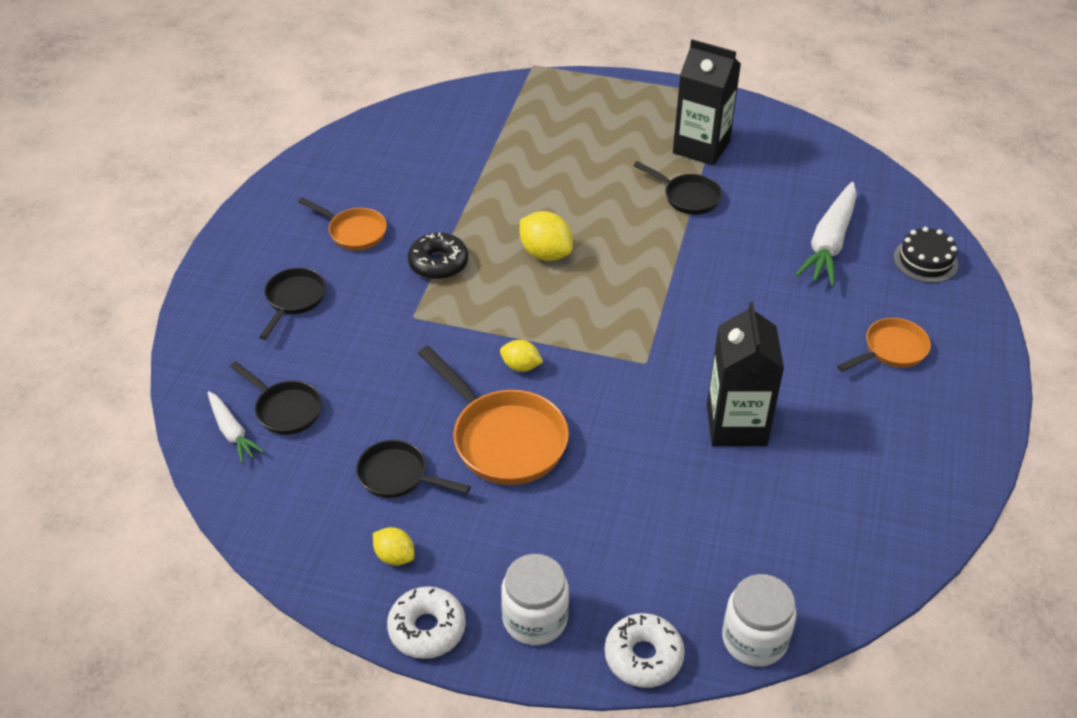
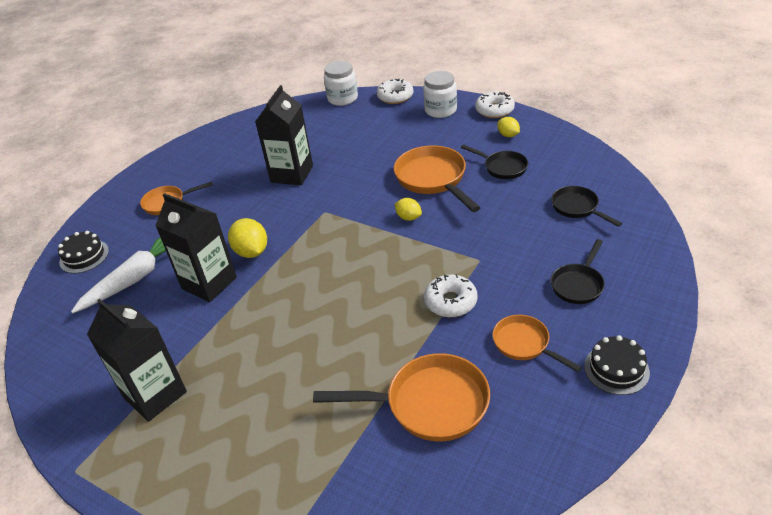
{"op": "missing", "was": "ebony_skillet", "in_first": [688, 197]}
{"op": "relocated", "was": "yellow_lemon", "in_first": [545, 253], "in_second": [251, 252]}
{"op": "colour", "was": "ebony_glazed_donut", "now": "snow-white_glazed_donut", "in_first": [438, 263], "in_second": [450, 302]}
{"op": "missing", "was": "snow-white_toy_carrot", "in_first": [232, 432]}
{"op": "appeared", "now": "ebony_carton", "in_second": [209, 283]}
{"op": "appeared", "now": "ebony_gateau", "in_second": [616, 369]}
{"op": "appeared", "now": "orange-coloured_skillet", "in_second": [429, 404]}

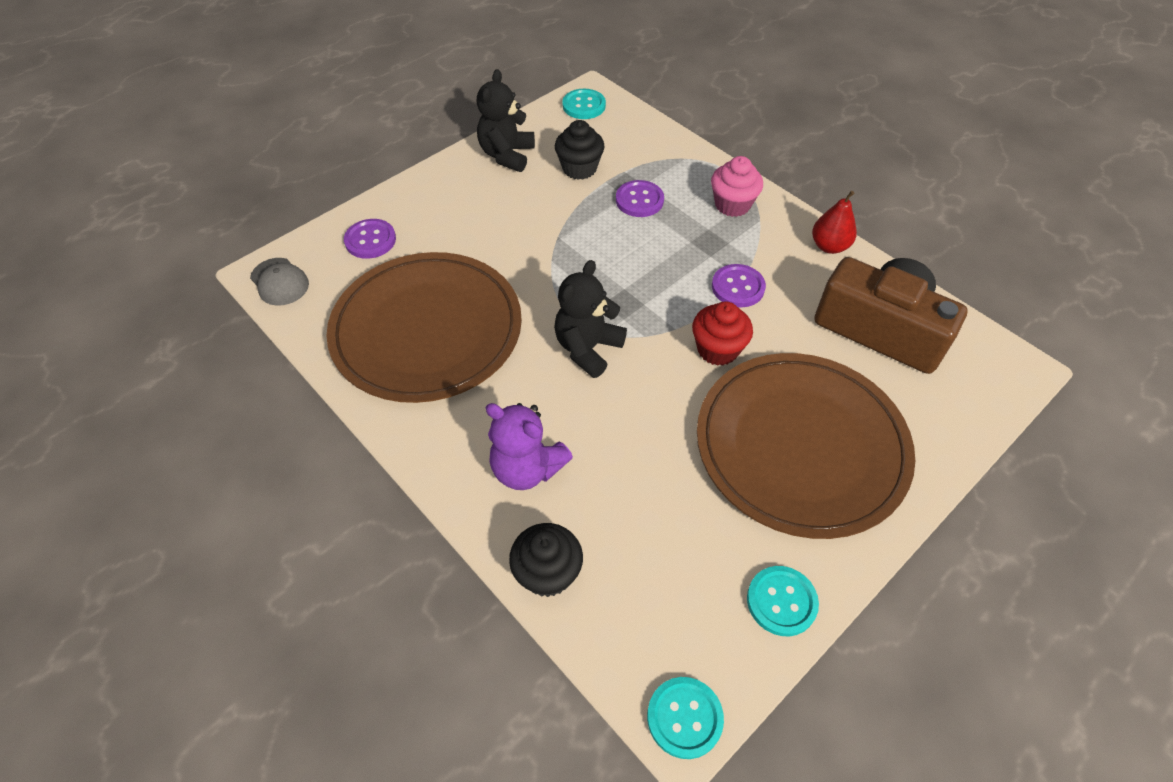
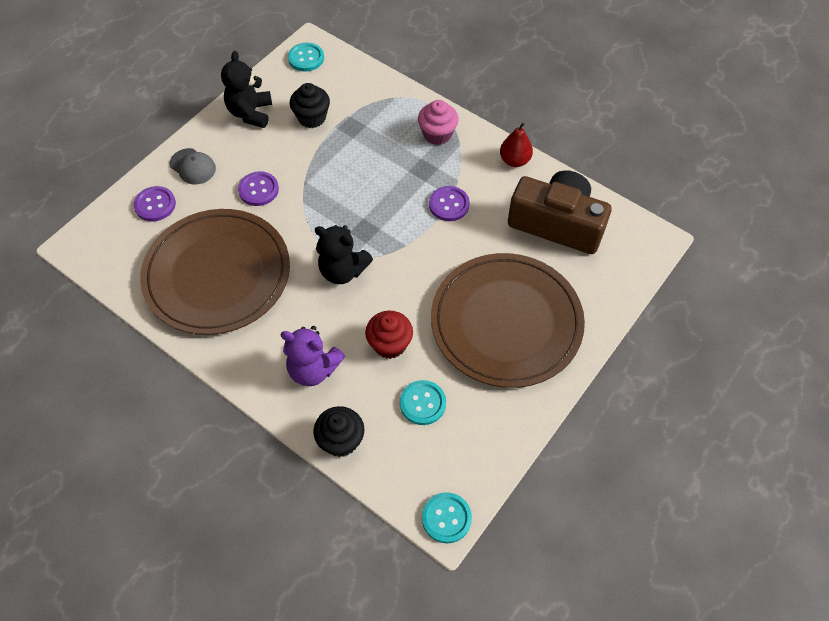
{"op": "relocated", "was": "violet_button", "in_first": [639, 200], "in_second": [258, 190]}
{"op": "relocated", "was": "ash-grey_peaked_cap", "in_first": [279, 282], "in_second": [193, 166]}
{"op": "spun", "was": "ebony_stuffed_bear", "in_first": [588, 348], "in_second": [342, 271], "clockwise": -90}
{"op": "relocated", "was": "crimson_muffin", "in_first": [717, 349], "in_second": [389, 344]}
{"op": "relocated", "was": "aqua_button", "in_first": [781, 601], "in_second": [422, 403]}

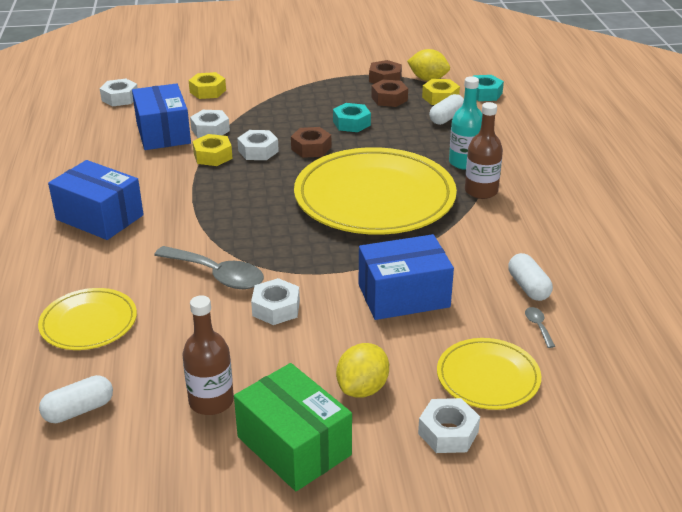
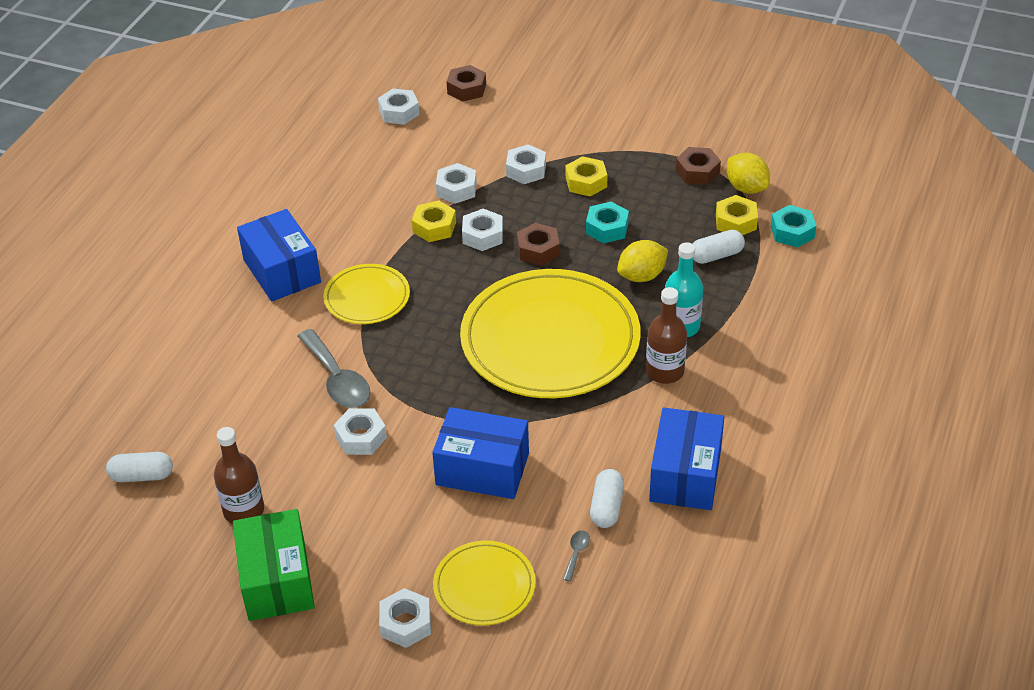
{"op": "relocated", "was": "yellow_hexagon_nut", "in_first": [208, 91], "in_second": [586, 182]}
{"op": "relocated", "was": "dark_brown_hexagon_nut", "in_first": [389, 99], "in_second": [466, 89]}
{"op": "relocated", "was": "cobalt_package", "in_first": [163, 133], "in_second": [685, 475]}
{"op": "relocated", "was": "yellow_flat_dish", "in_first": [89, 323], "in_second": [367, 297]}
{"op": "relocated", "was": "yellow_lemon", "in_first": [362, 388], "in_second": [642, 276]}
{"op": "appeared", "now": "snow-white_hexagon_nut", "in_second": [526, 170]}

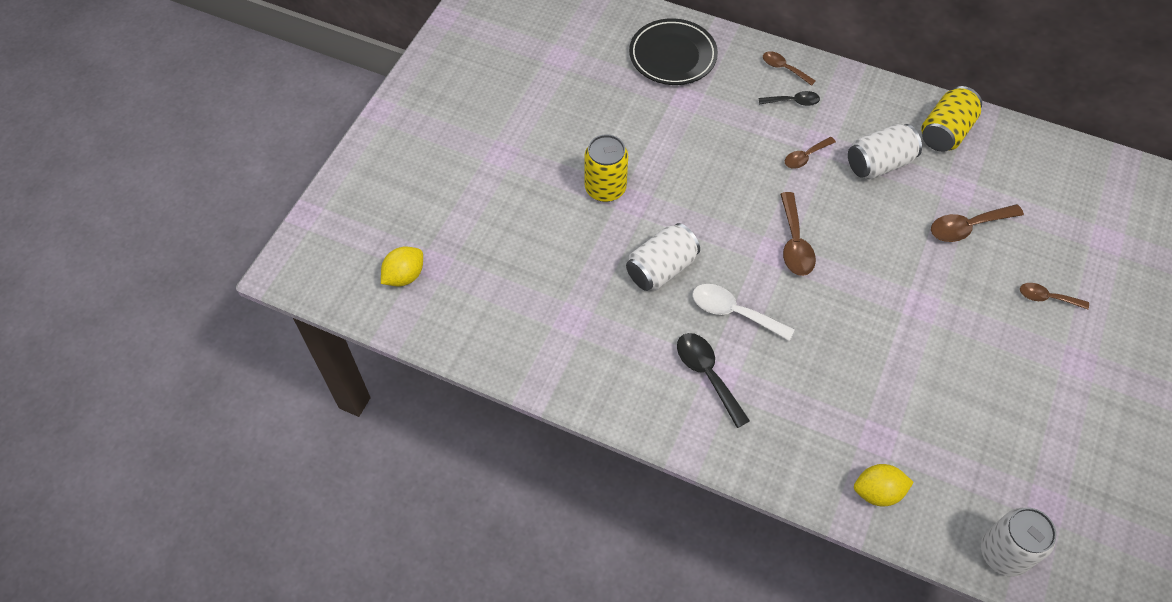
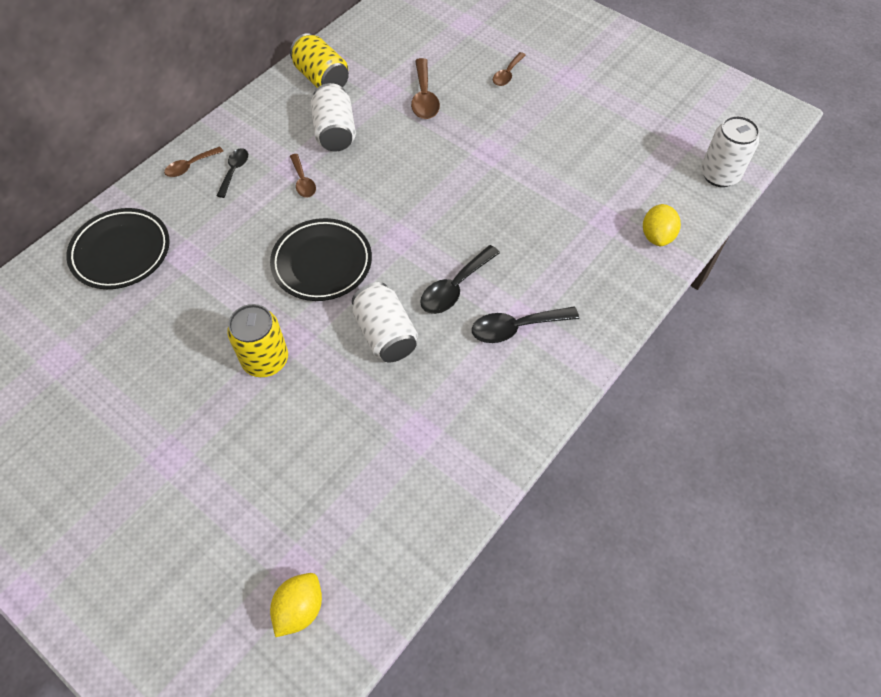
{"op": "missing", "was": "dark_brown_tablespoon", "in_first": [794, 243]}
{"op": "spun", "was": "yellow_lemon", "in_first": [404, 276], "in_second": [299, 608], "clockwise": 60}
{"op": "colour", "was": "snow-white_tablespoon", "now": "ebony_tablespoon", "in_first": [733, 312], "in_second": [455, 287]}
{"op": "appeared", "now": "ebony_flat_dish", "in_second": [322, 263]}

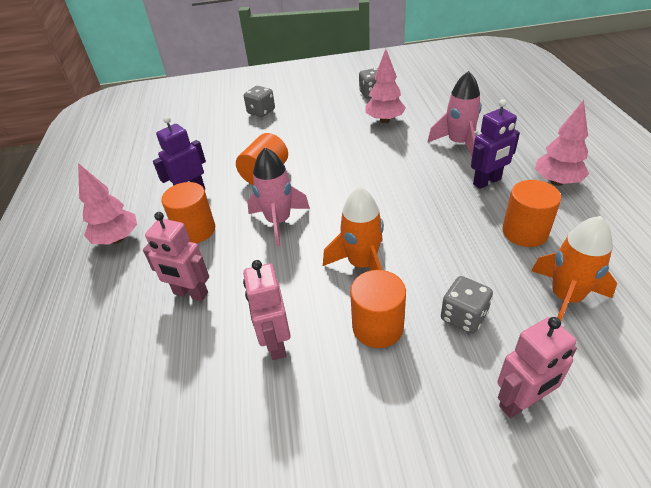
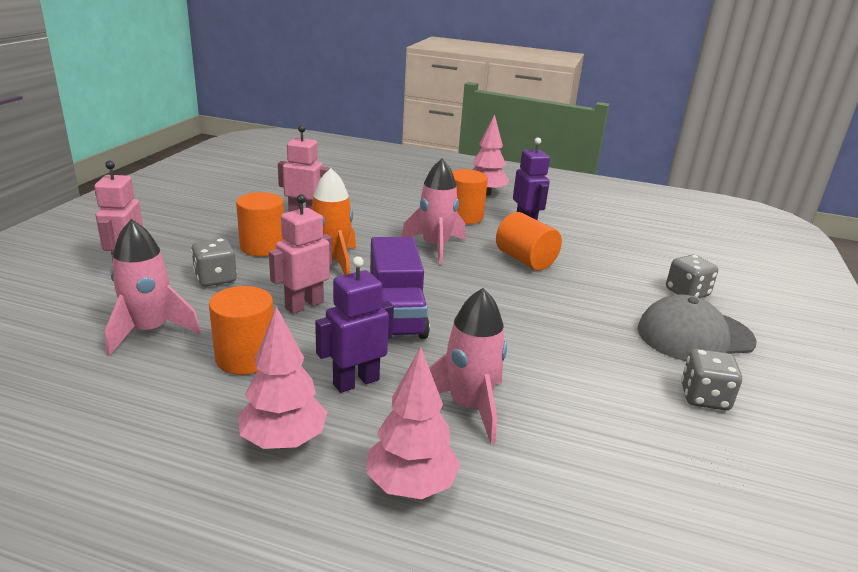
{"op": "relocated", "was": "rosy_tree", "in_first": [384, 120], "in_second": [411, 485]}
{"op": "spun", "was": "violet_robot", "in_first": [487, 182], "in_second": [356, 382], "clockwise": 60}
{"op": "relocated", "was": "rosy_robot", "in_first": [190, 294], "in_second": [304, 305]}
{"op": "colour", "was": "orange-coloured_rocket", "now": "rosy_rocket", "in_first": [565, 297], "in_second": [150, 331]}
{"op": "appeared", "now": "violet_lorry", "in_second": [396, 315]}
{"op": "appeared", "now": "ash-grey_peaked_cap", "in_second": [695, 335]}

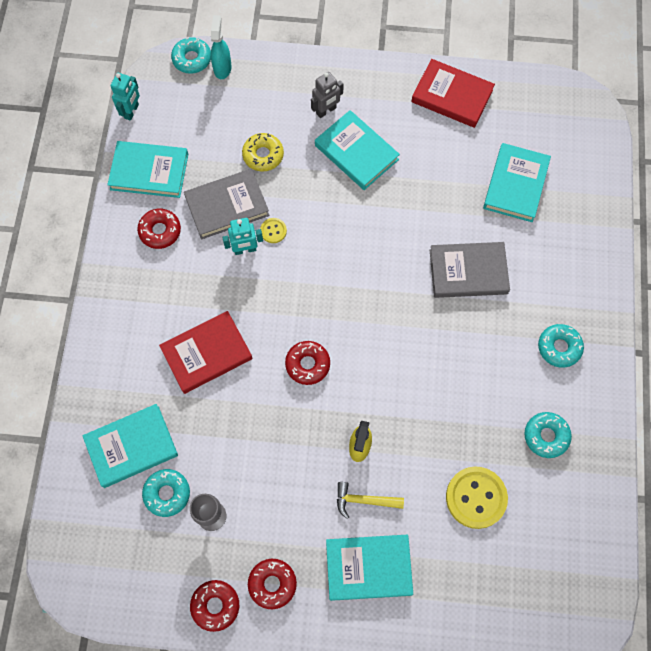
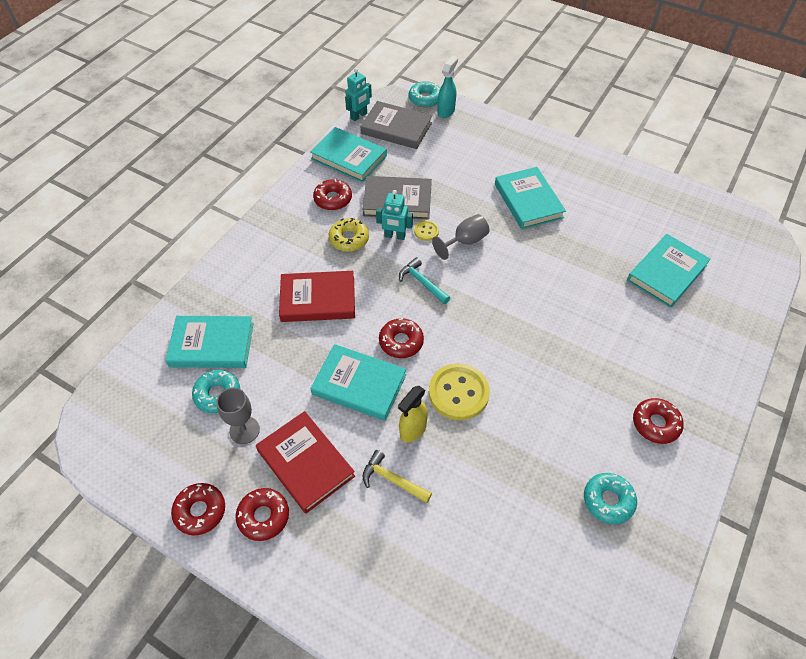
{"op": "relocated", "was": "crimson_hardcover", "in_first": [452, 96], "in_second": [305, 463]}
{"op": "missing", "was": "ash-grey_robot", "in_first": [326, 111]}
{"op": "relocated", "was": "yellow_glazed_donut", "in_first": [263, 155], "in_second": [349, 239]}
{"op": "relocated", "was": "ash-grey_hardcover", "in_first": [468, 272], "in_second": [396, 128]}
{"op": "colour", "was": "aqua_glazed_donut", "now": "crimson_glazed_donut", "in_first": [559, 347], "in_second": [655, 424]}
{"op": "relocated", "was": "yellow_button", "in_first": [476, 498], "in_second": [458, 393]}
{"op": "relocated", "was": "aqua_hardcover", "in_first": [368, 568], "in_second": [359, 385]}
{"op": "appeared", "now": "ash-grey_chalice", "in_second": [465, 241]}
{"op": "appeared", "now": "aqua_carpenter's_hammer", "in_second": [422, 282]}

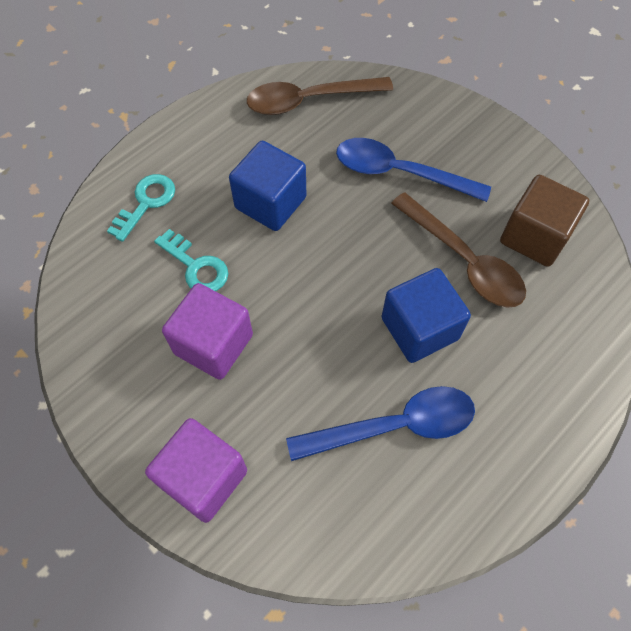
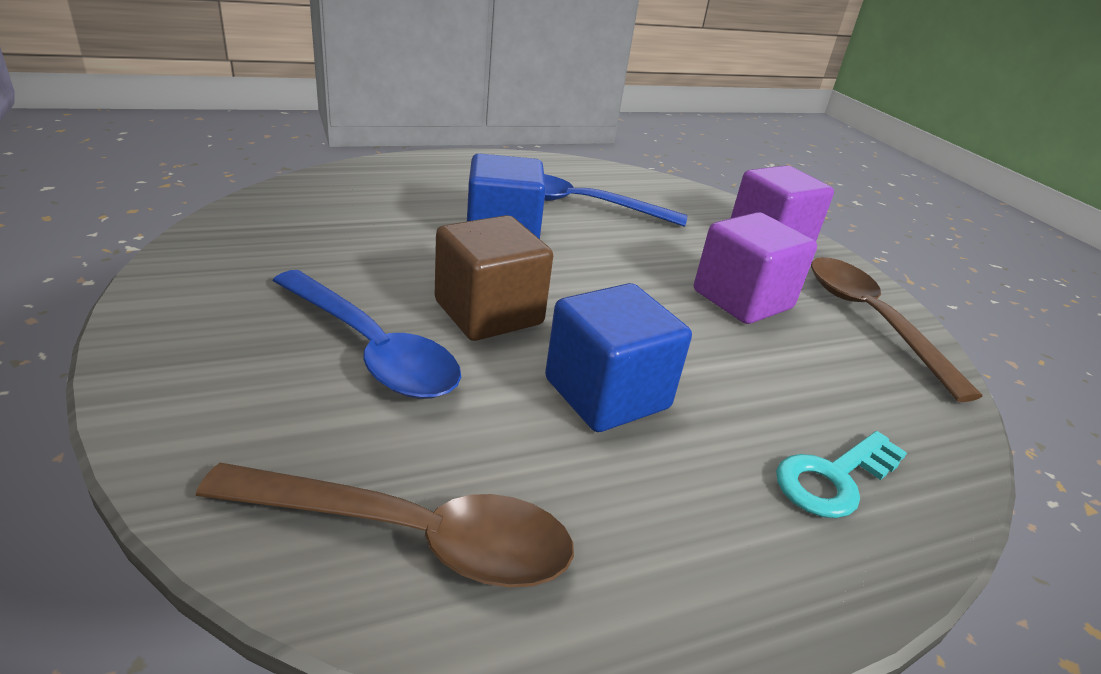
{"op": "relocated", "was": "dark_brown_cube", "in_first": [534, 236], "in_second": [488, 313]}
{"op": "relocated", "was": "dark_brown_tablespoon", "in_first": [464, 260], "in_second": [870, 320]}
{"op": "missing", "was": "aqua_key", "in_first": [196, 266]}

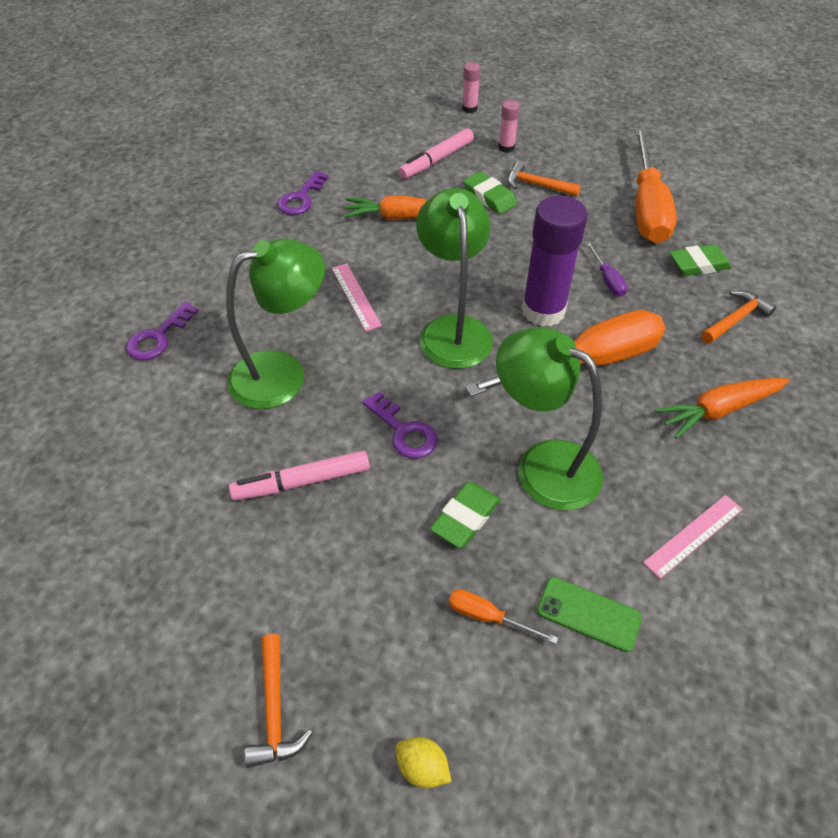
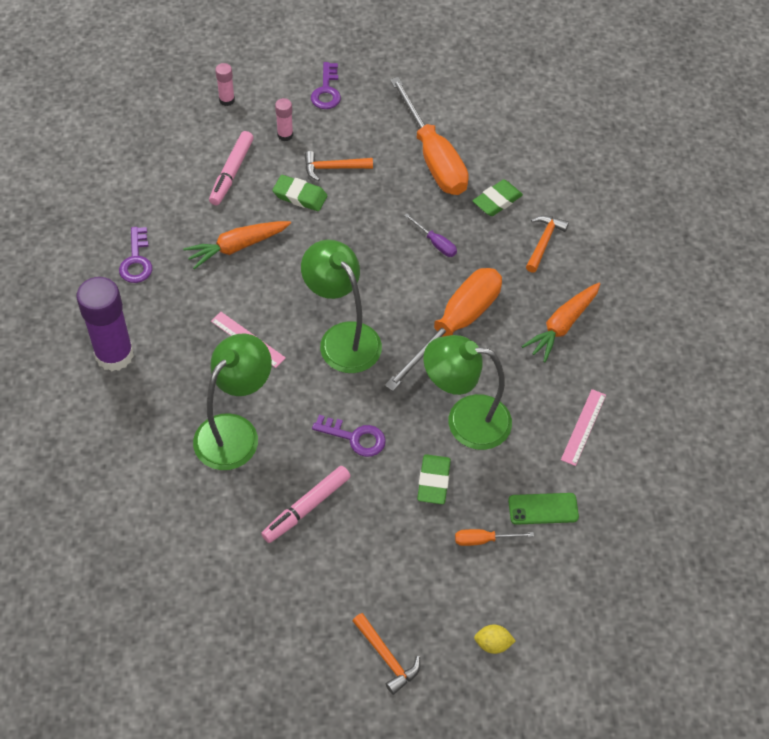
{"op": "relocated", "was": "violet_glue", "in_first": [543, 311], "in_second": [114, 355]}
{"op": "relocated", "was": "violet_key", "in_first": [158, 337], "in_second": [326, 91]}

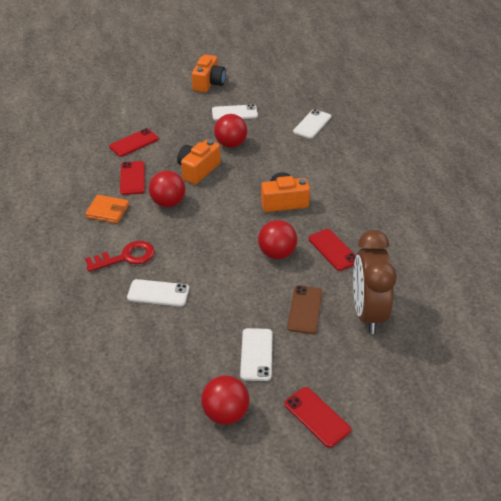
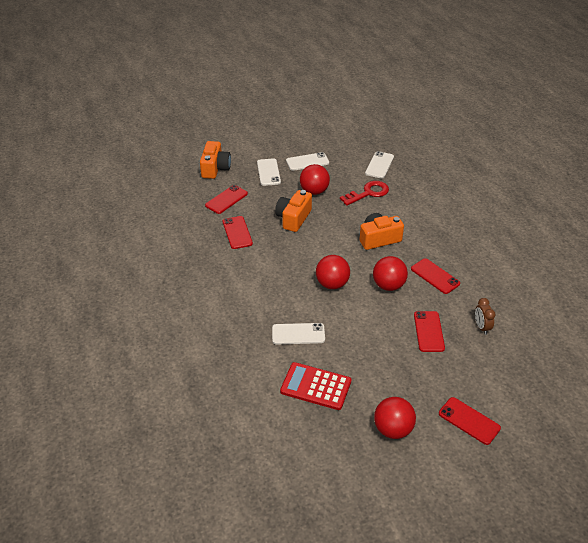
{"op": "relocated", "was": "orange-coloured_compact_camera", "in_first": [209, 83], "in_second": [215, 168]}
{"op": "relocated", "was": "crimson_ball", "in_first": [168, 202], "in_second": [332, 284]}
{"op": "missing", "was": "orange-coloured_billfold", "in_first": [107, 211]}
{"op": "size", "was": "dark_brown_alarm_clock", "in_first": [367, 313], "in_second": [481, 327], "ratio": 0.43}
{"op": "relocated", "was": "crimson_key", "in_first": [126, 257], "in_second": [368, 193]}
{"op": "colour", "was": "dark_brown_mobile_phone", "now": "crimson_mobile_phone", "in_first": [305, 309], "in_second": [429, 331]}
{"op": "relocated", "was": "snow-white_mobile_phone", "in_first": [256, 354], "in_second": [268, 172]}
{"op": "appeared", "now": "crimson_adding_machine", "in_second": [316, 386]}

